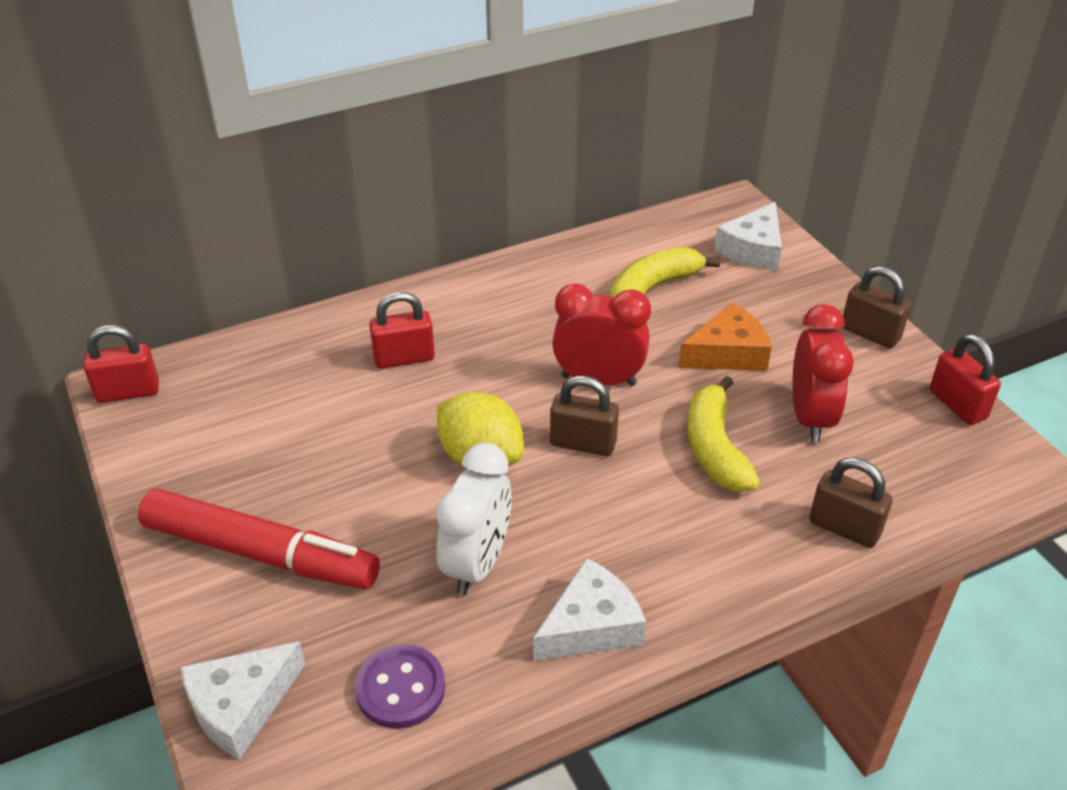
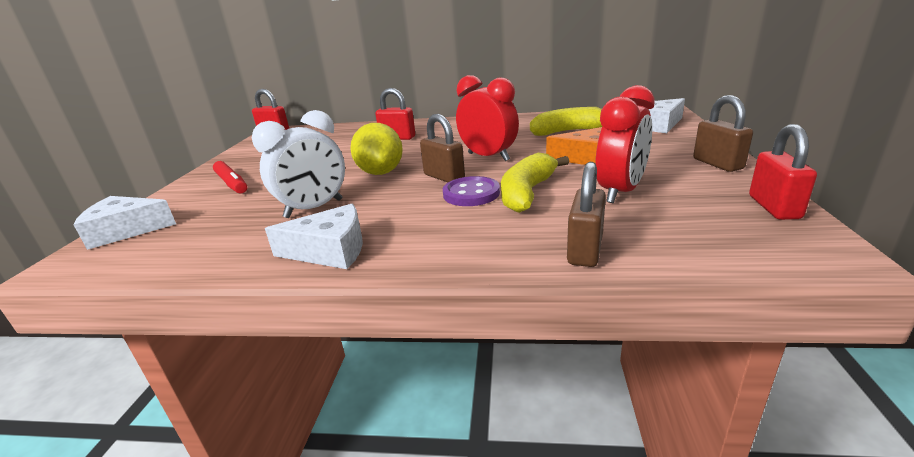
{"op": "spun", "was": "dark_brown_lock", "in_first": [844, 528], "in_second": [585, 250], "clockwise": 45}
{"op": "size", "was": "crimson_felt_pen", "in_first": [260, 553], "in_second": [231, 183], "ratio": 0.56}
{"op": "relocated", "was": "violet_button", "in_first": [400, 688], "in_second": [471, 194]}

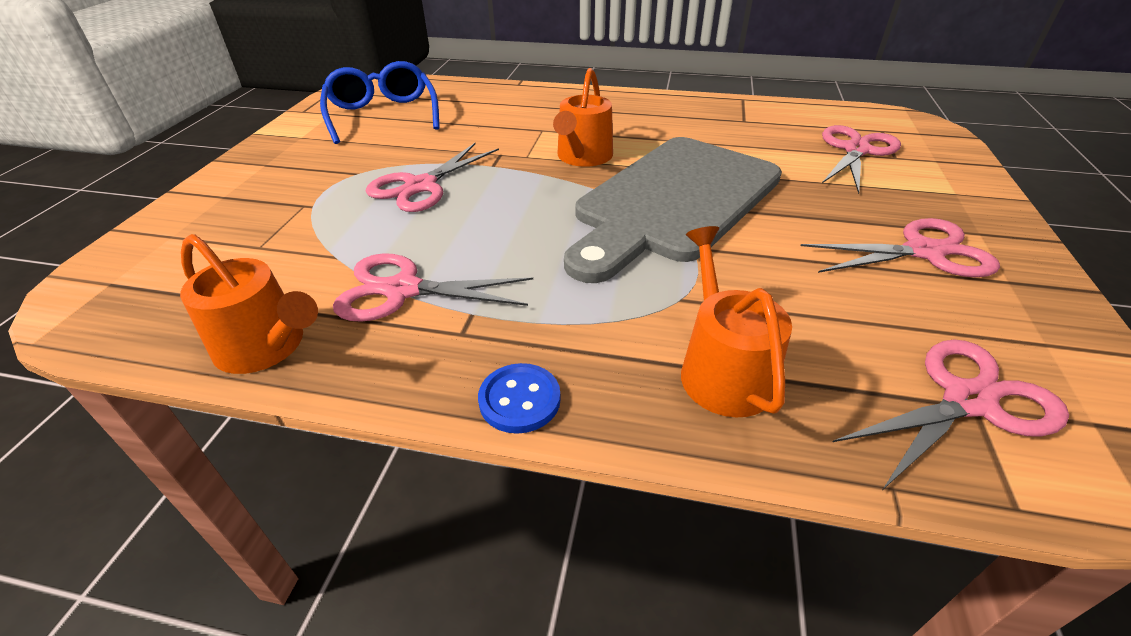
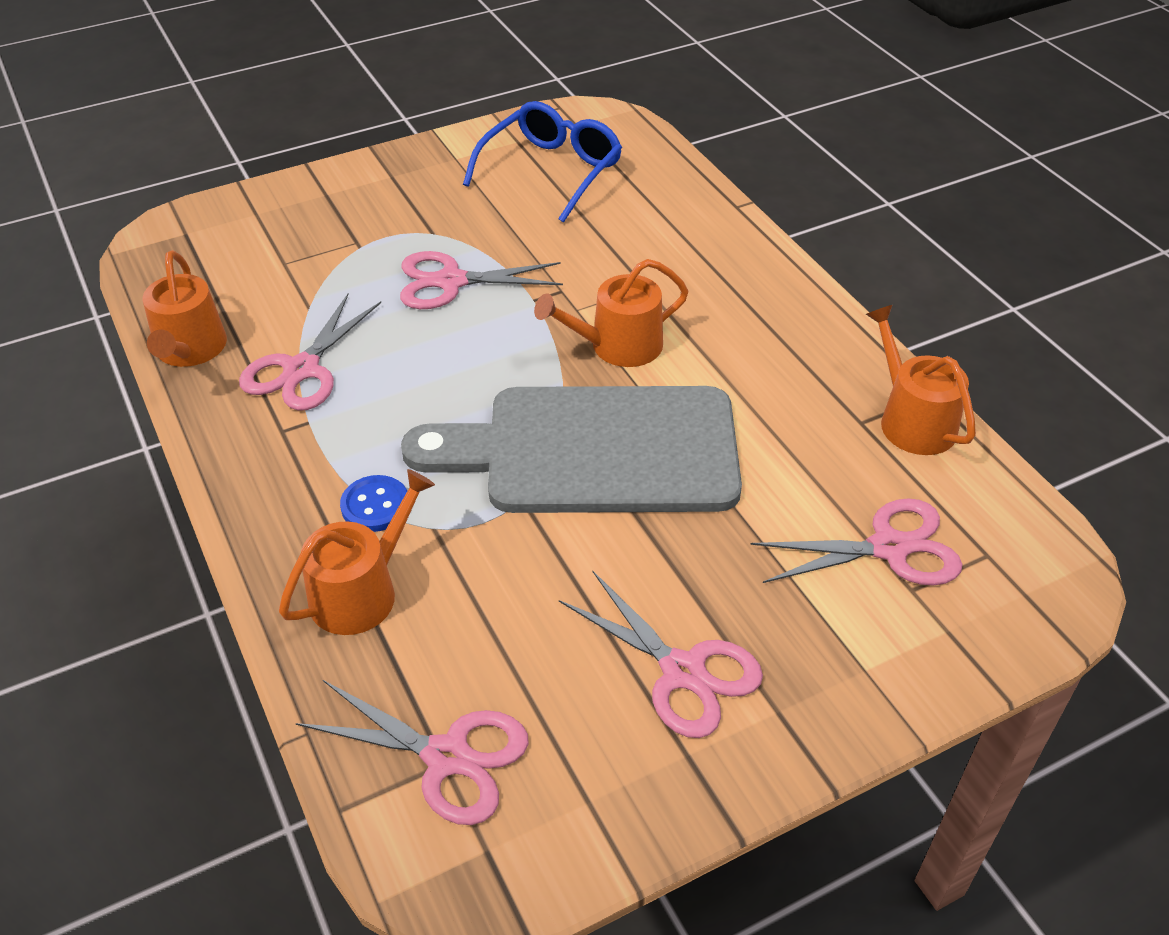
{"op": "spun", "was": "rosy_pair_of_scissors", "in_first": [403, 290], "in_second": [302, 369], "clockwise": -120}
{"op": "relocated", "was": "cobalt_button", "in_first": [519, 400], "in_second": [375, 505]}
{"op": "appeared", "now": "orange-coloured_watering_pot", "in_second": [912, 420]}

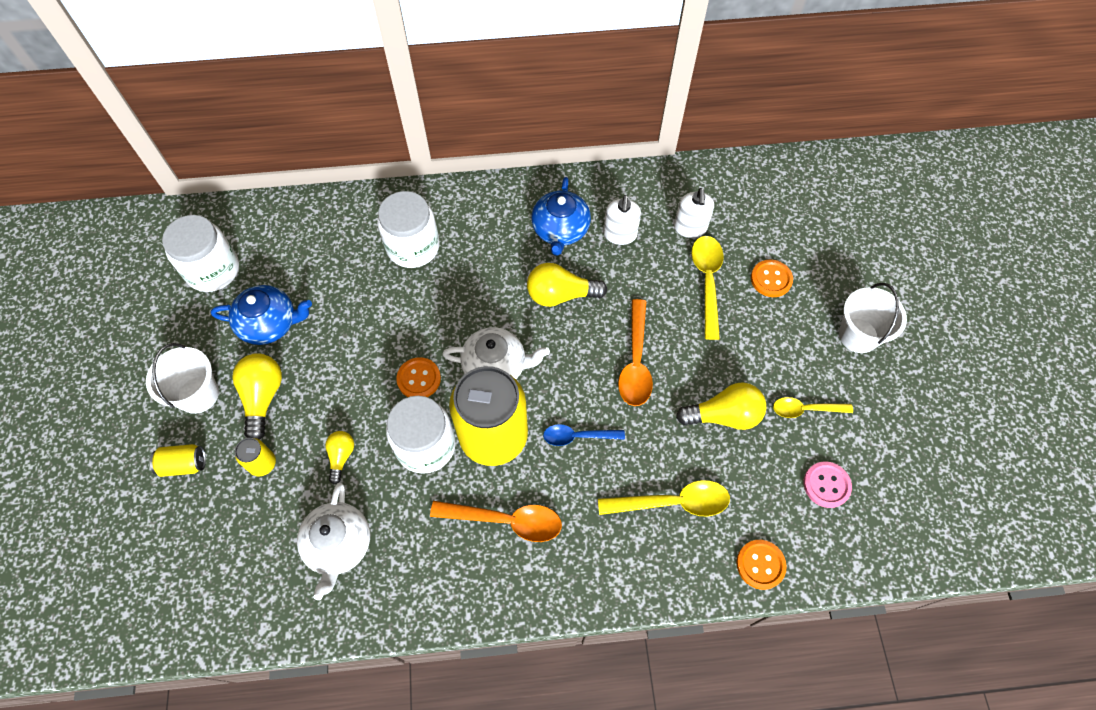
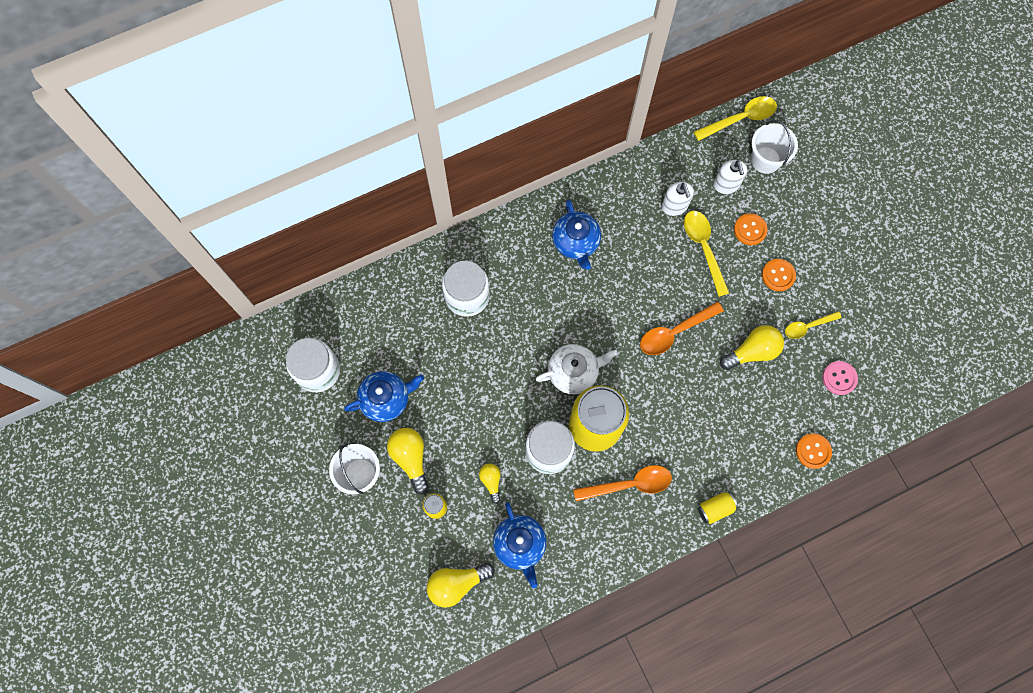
{"op": "relocated", "was": "snow-white_pump_bottle", "in_first": [620, 235], "in_second": [726, 185]}
{"op": "relocated", "was": "yellow_bulb", "in_first": [560, 295], "in_second": [456, 583]}
{"op": "relocated", "was": "snow-white_sand_bucket", "in_first": [858, 335], "in_second": [765, 160]}
{"op": "spun", "was": "orange-coloured_tablespoon", "in_first": [635, 362], "in_second": [674, 332], "clockwise": 75}
{"op": "relocated", "was": "orange-coloured_button", "in_first": [419, 379], "in_second": [778, 275]}
{"op": "missing", "was": "cobalt_tablespoon", "in_first": [577, 436]}
{"op": "relocated", "was": "yellow_tin", "in_first": [184, 464], "in_second": [715, 509]}
{"op": "relocated", "was": "yellow_tablespoon", "in_first": [672, 502], "in_second": [740, 119]}
{"op": "colour", "was": "snow-white_teapot", "now": "cobalt_teapot", "in_first": [339, 545], "in_second": [520, 544]}

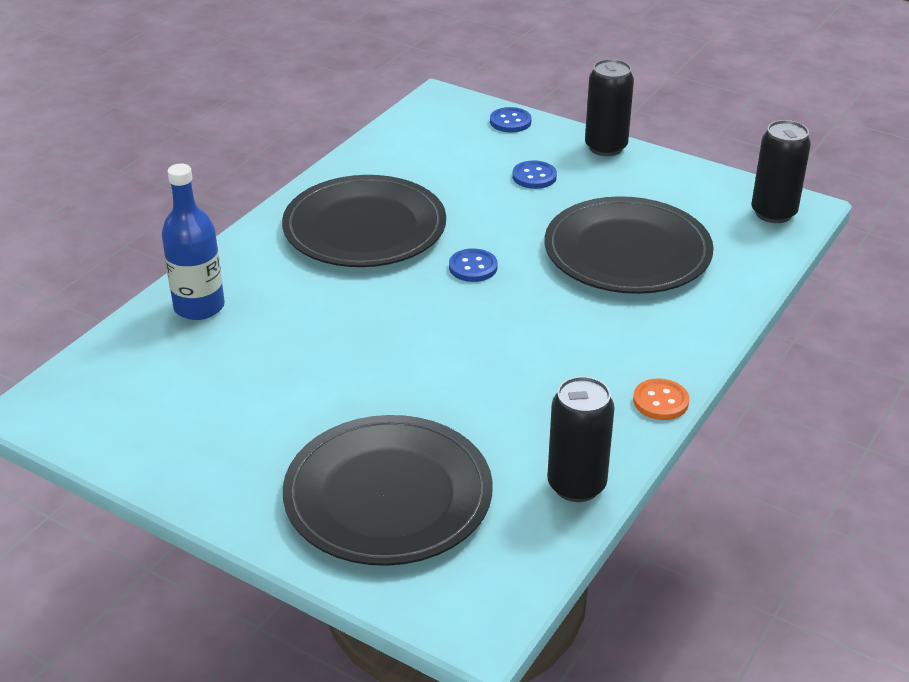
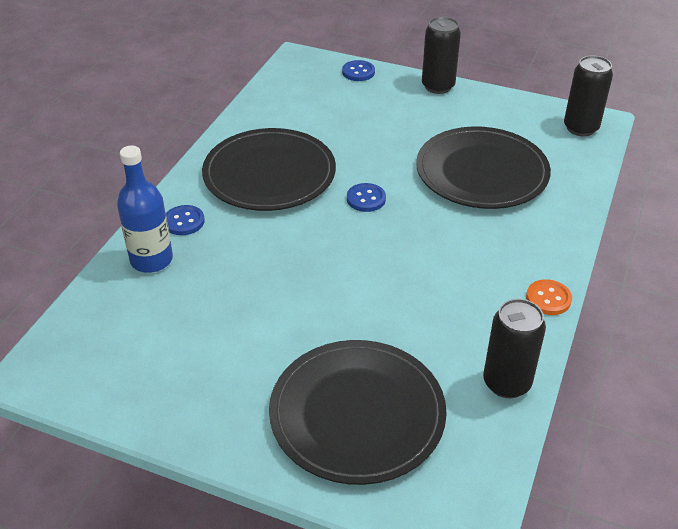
{"op": "relocated", "was": "cobalt_button", "in_first": [534, 176], "in_second": [184, 221]}

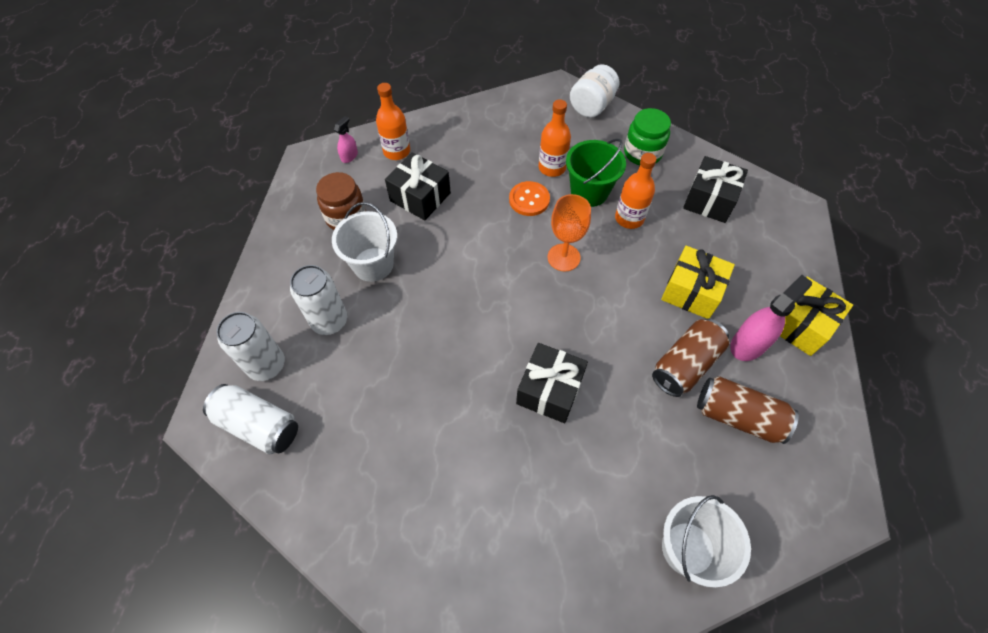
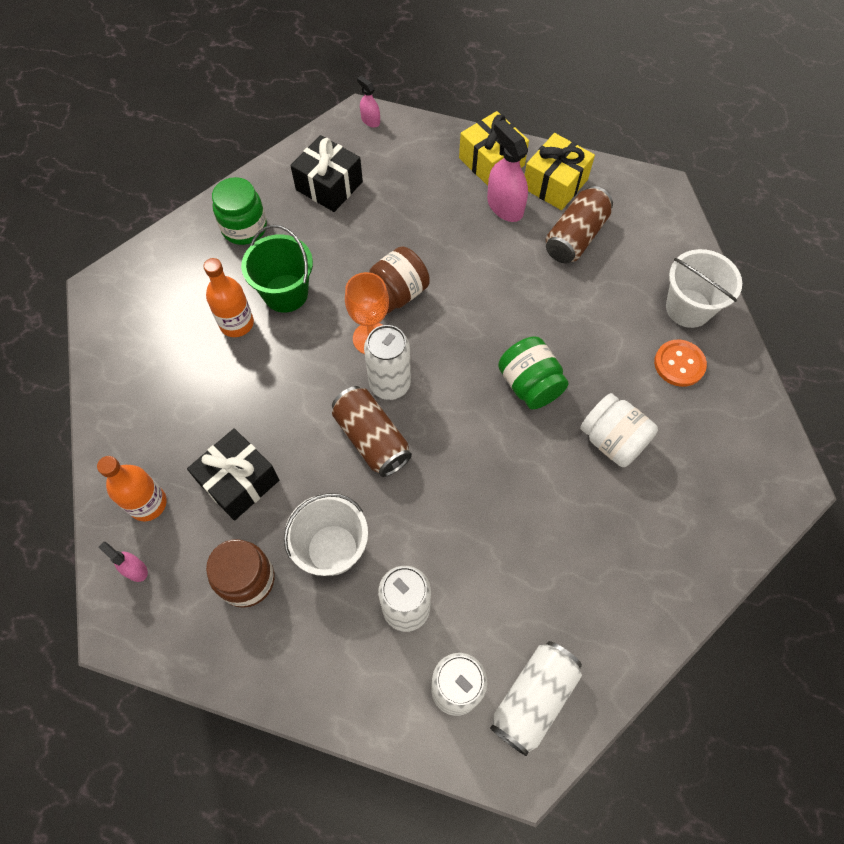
{"op": "relocated", "was": "snow-white_jam_jar", "in_first": [591, 106], "in_second": [612, 440]}
{"op": "missing", "was": "orange-coloured_bottle", "in_first": [629, 218]}
{"op": "relocated", "was": "orange-coloured_button", "in_first": [529, 200], "in_second": [679, 364]}
{"op": "relocated", "was": "yellow_present", "in_first": [691, 291], "in_second": [555, 184]}
{"op": "relocated", "was": "dark_brown_tin", "in_first": [685, 364], "in_second": [372, 439]}
{"op": "exchanged", "was": "ebony_present", "now": "leaf-green_jam_jar", "in_first": [549, 390], "in_second": [529, 384]}
{"op": "appeared", "now": "rosy_spray_bottle", "in_second": [370, 120]}
{"op": "appeared", "now": "dark_brown_jam_jar", "in_second": [396, 294]}
{"op": "appeared", "now": "snow-white_tin", "in_second": [390, 384]}

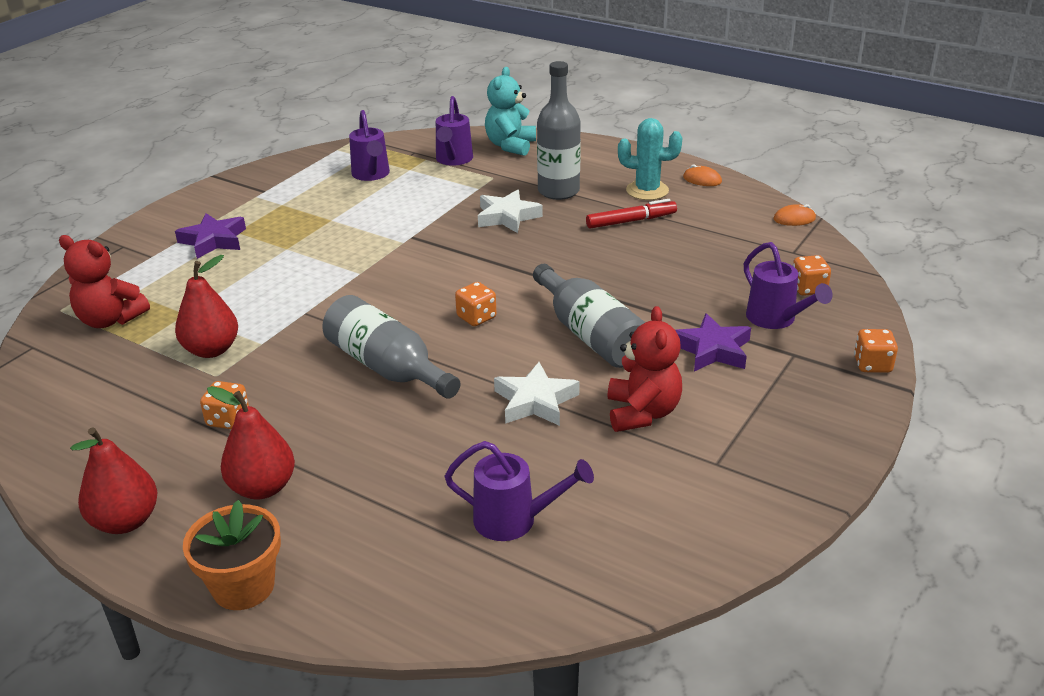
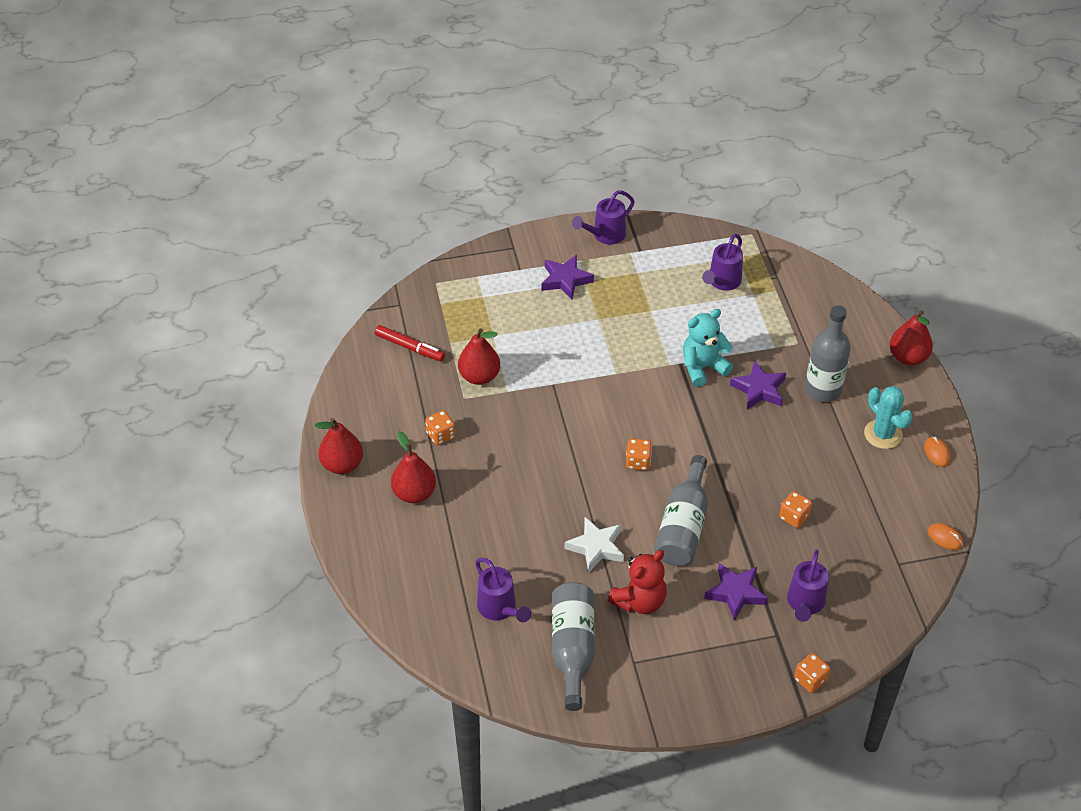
{"op": "relocated", "was": "aqua_stuffed_bear", "in_first": [510, 146], "in_second": [703, 367]}
{"op": "relocated", "was": "violet_watering_pot", "in_first": [453, 160], "in_second": [605, 235]}
{"op": "colour", "was": "snow-white_star_shape", "now": "violet_star_shape", "in_first": [507, 217], "in_second": [759, 389]}
{"op": "relocated", "was": "crimson_felt_pen", "in_first": [631, 221], "in_second": [410, 347]}
{"op": "missing", "was": "crimson_stuffed_bear", "in_first": [110, 320]}
{"op": "relocated", "was": "orange-coloured_die", "in_first": [808, 289], "in_second": [794, 517]}
{"op": "relocated", "was": "ash-grey_bottle", "in_first": [387, 367], "in_second": [572, 649]}
{"op": "missing", "was": "orange-coloured_plant_pot", "in_first": [243, 586]}
{"op": "appeared", "now": "crimson_pear_fruit", "in_second": [908, 357]}

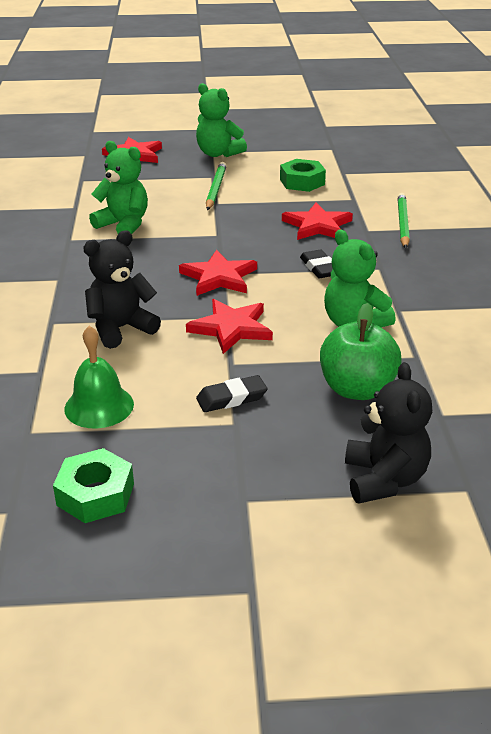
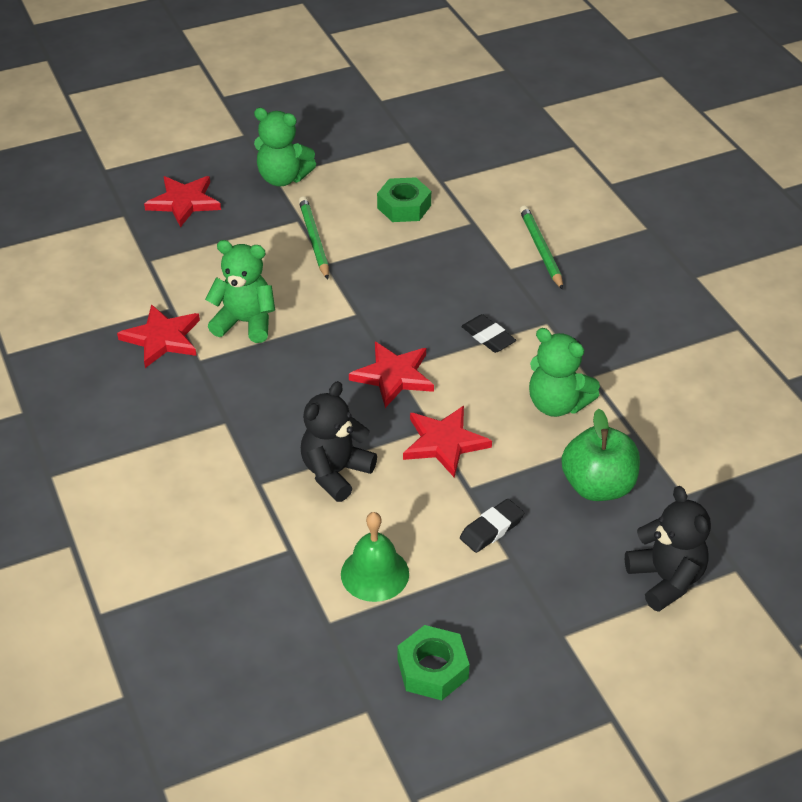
{"op": "relocated", "was": "crimson_star_shape", "in_first": [317, 225], "in_second": [162, 338]}

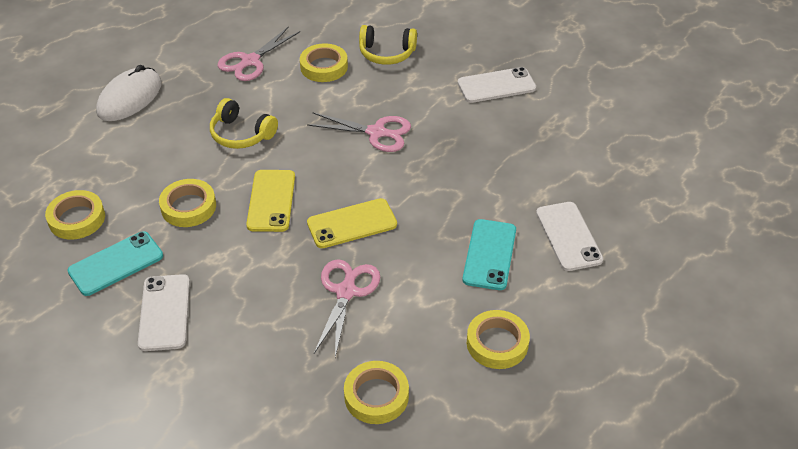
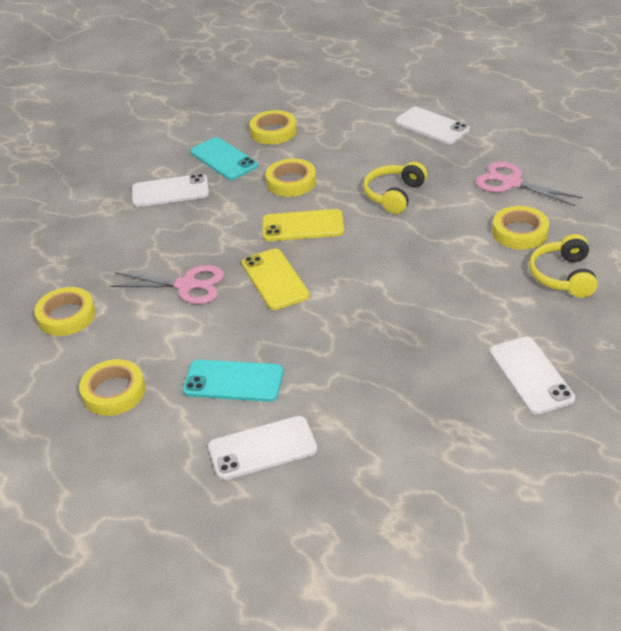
{"op": "exchanged", "was": "snow-white_mouse", "now": "snow-white_mobile_phone", "in_first": [129, 98], "in_second": [432, 126]}
{"op": "missing", "was": "rosy_pair_of_scissors", "in_first": [377, 133]}

